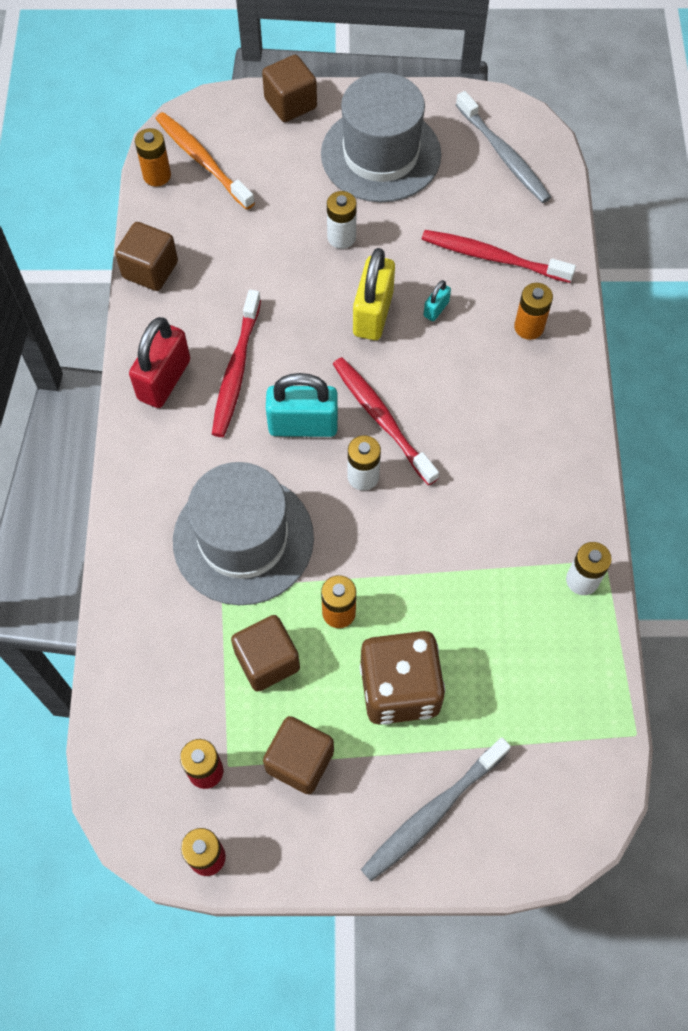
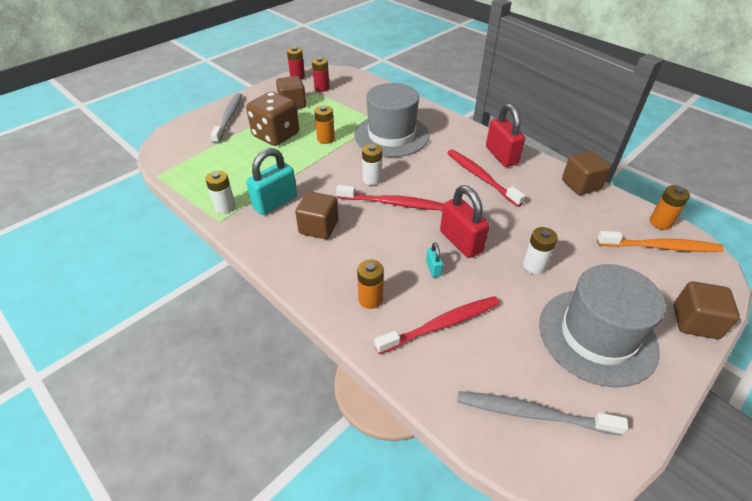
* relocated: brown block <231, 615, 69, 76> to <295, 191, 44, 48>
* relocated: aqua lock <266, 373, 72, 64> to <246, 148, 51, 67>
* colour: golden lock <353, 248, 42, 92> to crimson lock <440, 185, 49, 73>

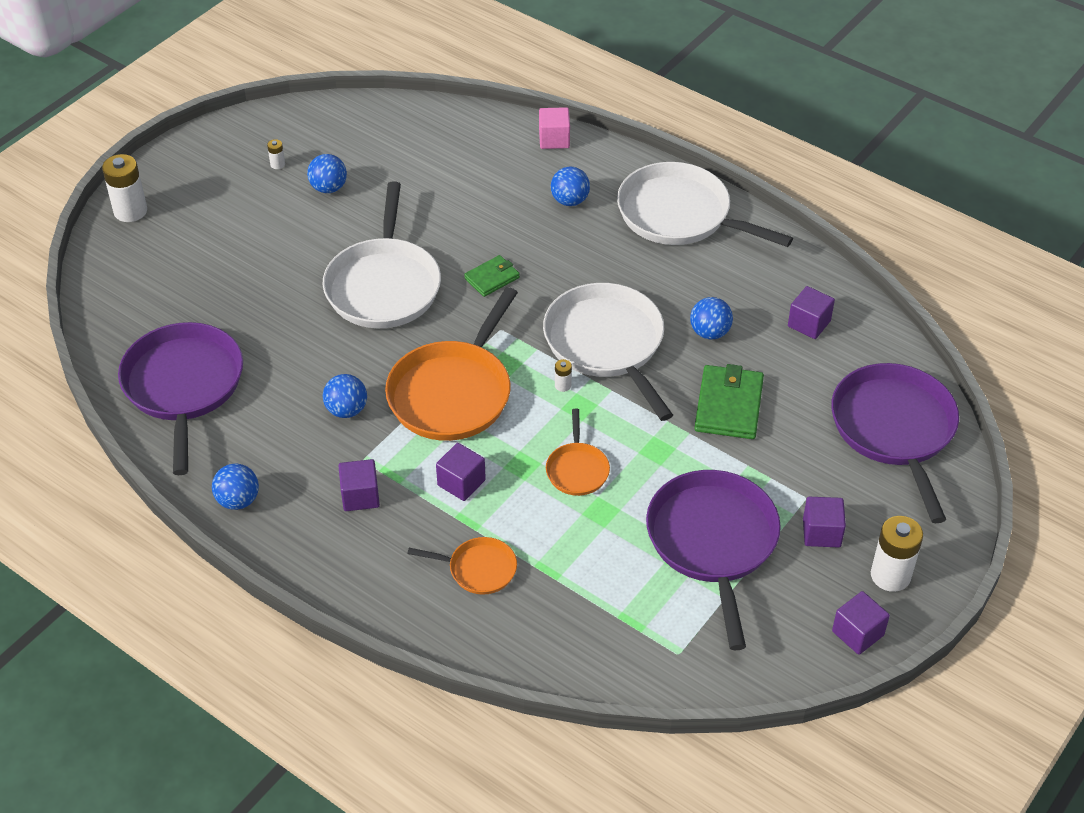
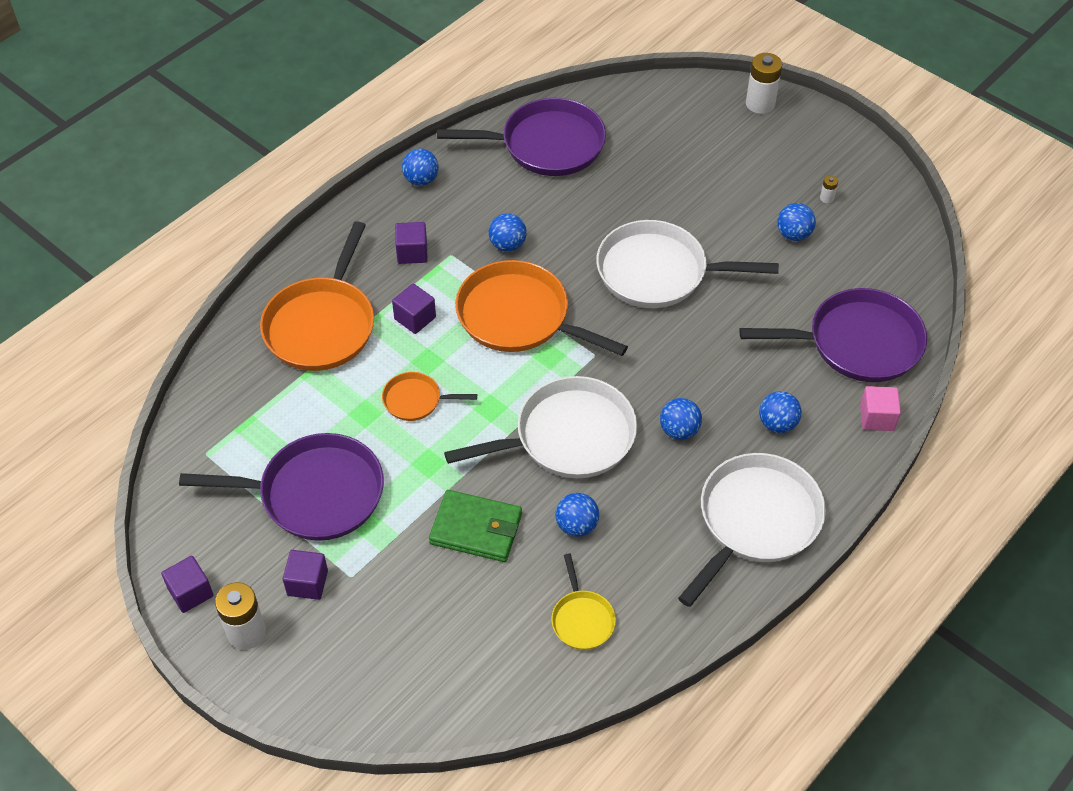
* missing: emerald card wallet <464, 255, 56, 42>
* missing: snow-white AA battery <555, 359, 17, 33>
* appeared: cobalt ball <660, 398, 42, 42>
* relocated: purple pan <831, 363, 128, 160> to <739, 288, 188, 94>
* exchanged: purple block <788, 286, 47, 53> to golden pan <551, 554, 65, 96>
* size: orange pan <407, 537, 110, 58> = <260, 221, 114, 150> x2.01

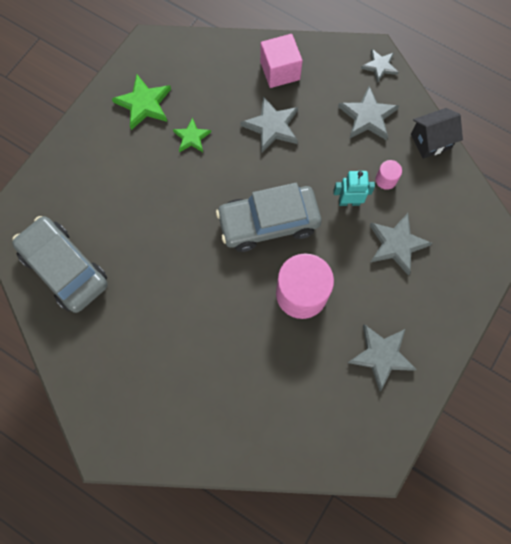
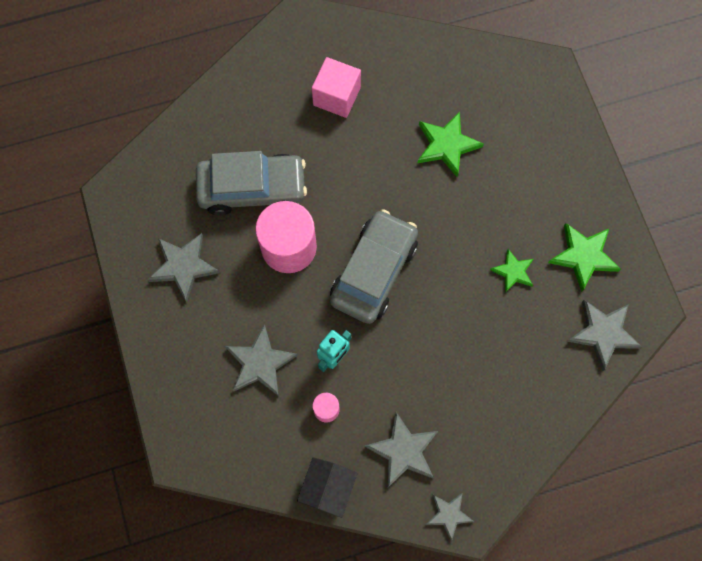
* appeared: emerald five-pointed star <418, 112, 66, 65>
* relocated: gray car <12, 216, 96, 97> to <196, 151, 111, 65>
* relocated: gray five-pointed star <240, 96, 58, 57> to <567, 300, 75, 71>
* relocated: rosy block <260, 34, 43, 54> to <312, 57, 49, 61>

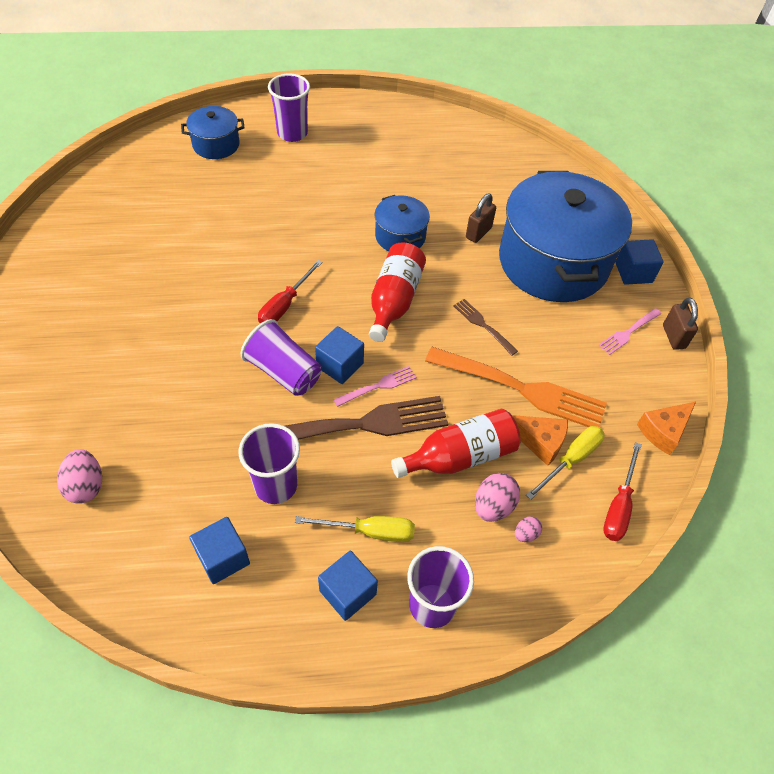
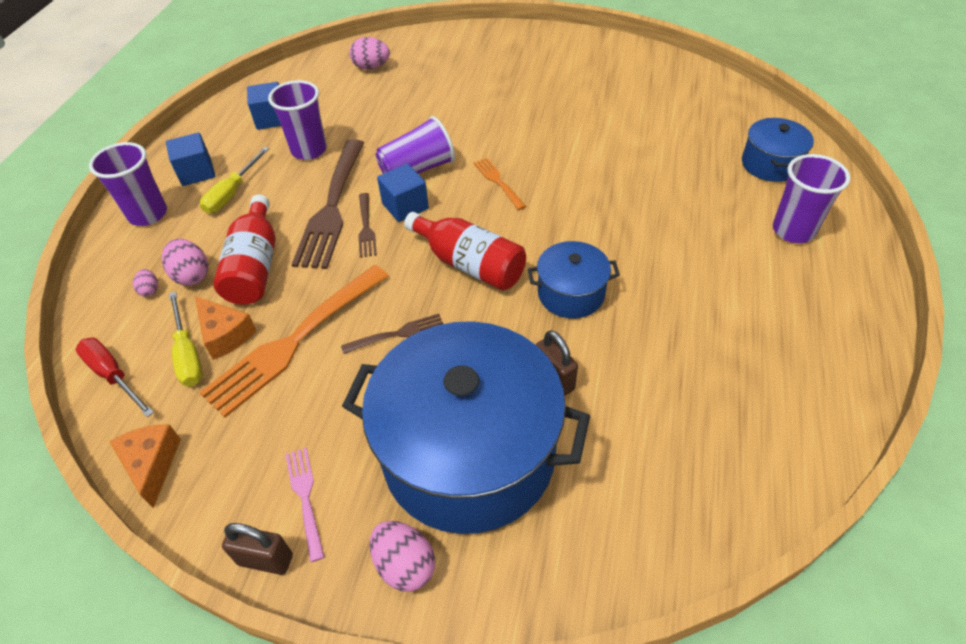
* exchanged: crimson screwdriver <258, 260, 65, 64> to orange dinner fork <474, 158, 52, 52>
* exchanged: cobalt block <616, 239, 47, 46> to rosy egg <370, 521, 65, 71>
* colour: rosy dinner fork <333, 366, 84, 41> to brown dinner fork <358, 193, 19, 65>
* spun: orange piece of cheese <512, 415, 56, 51> = <195, 296, 62, 64> 90 degrees counterclockwise

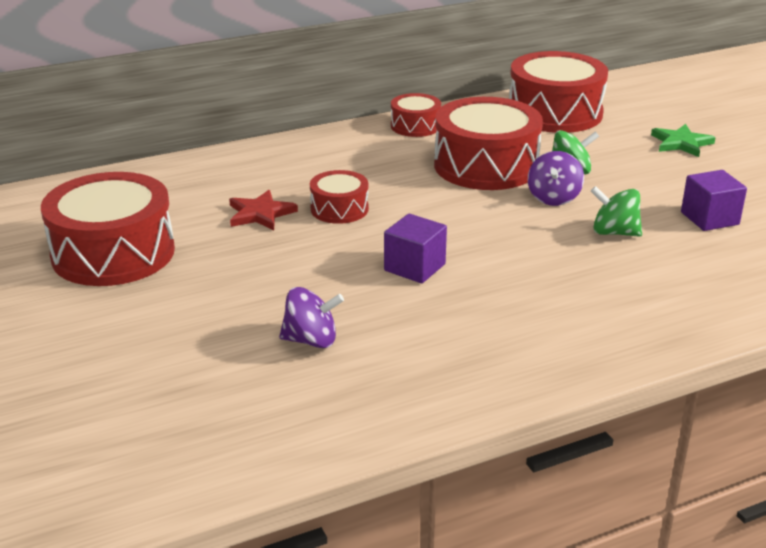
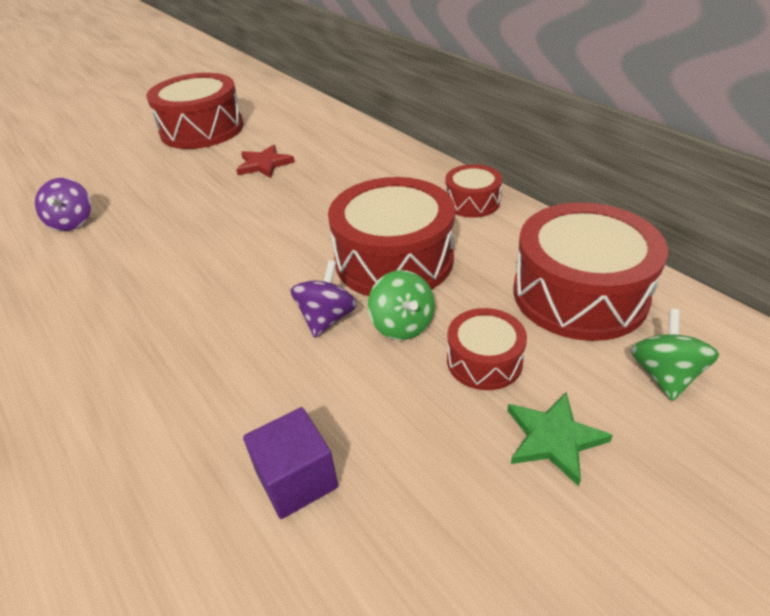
* missing: purple block <384, 214, 63, 69>
* relocated: crimson toy drum <310, 170, 59, 54> to <447, 308, 80, 82>
* relocated: emerald whirligig <591, 186, 51, 51> to <630, 309, 89, 92>
* spun: purple whirligig <528, 151, 56, 55> = <290, 260, 67, 78> 105 degrees clockwise

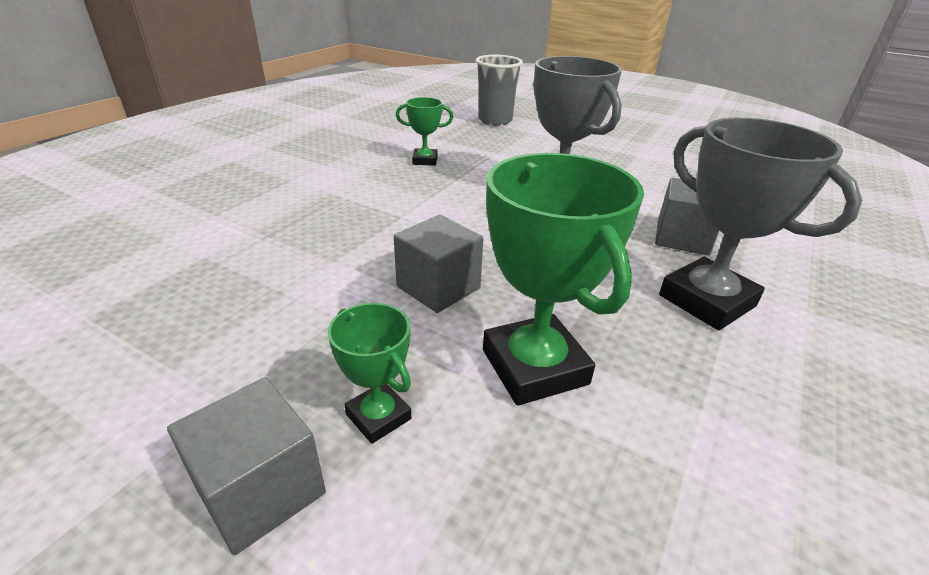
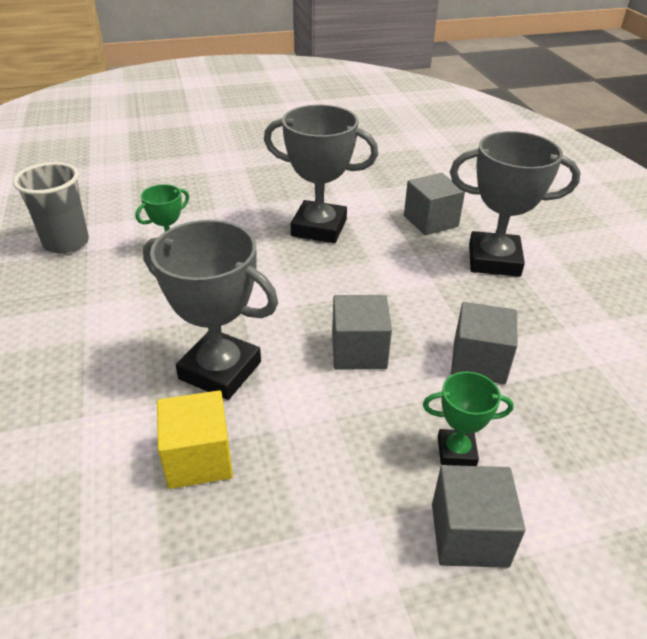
* appeared: gray prize cup <143, 220, 135, 180>
* appeared: golden block <157, 390, 76, 99>
* relocated: gray cup <476, 55, 47, 71> to <13, 162, 76, 92>
* exchanged: emerald prize cup <483, 153, 161, 253> to gray block <451, 302, 66, 82>

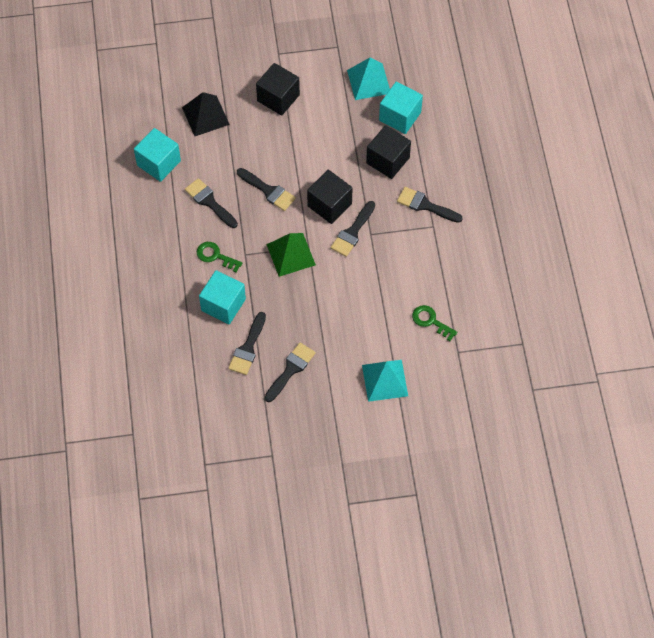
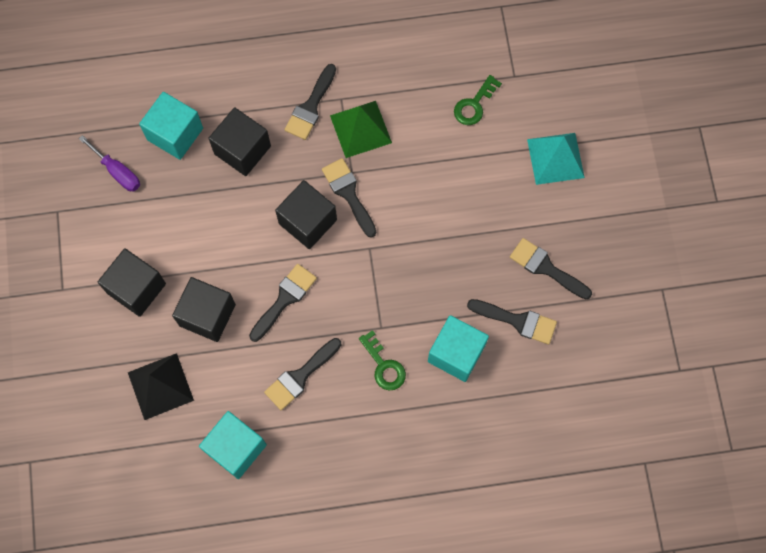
* appeared: jet-black block <172, 277, 64, 65>
* relocated: emerald pyramid shape <266, 233, 50, 44> to <330, 101, 62, 57>
* exchanged: aqua pyramid shape <347, 58, 43, 42> to purple screwdriver <79, 135, 61, 57>
* spun: emerald door key <197, 242, 45, 30> = <359, 330, 47, 61> 60 degrees counterclockwise
* spun: jet-black brush <331, 201, 44, 56> = <322, 158, 54, 80> 150 degrees counterclockwise

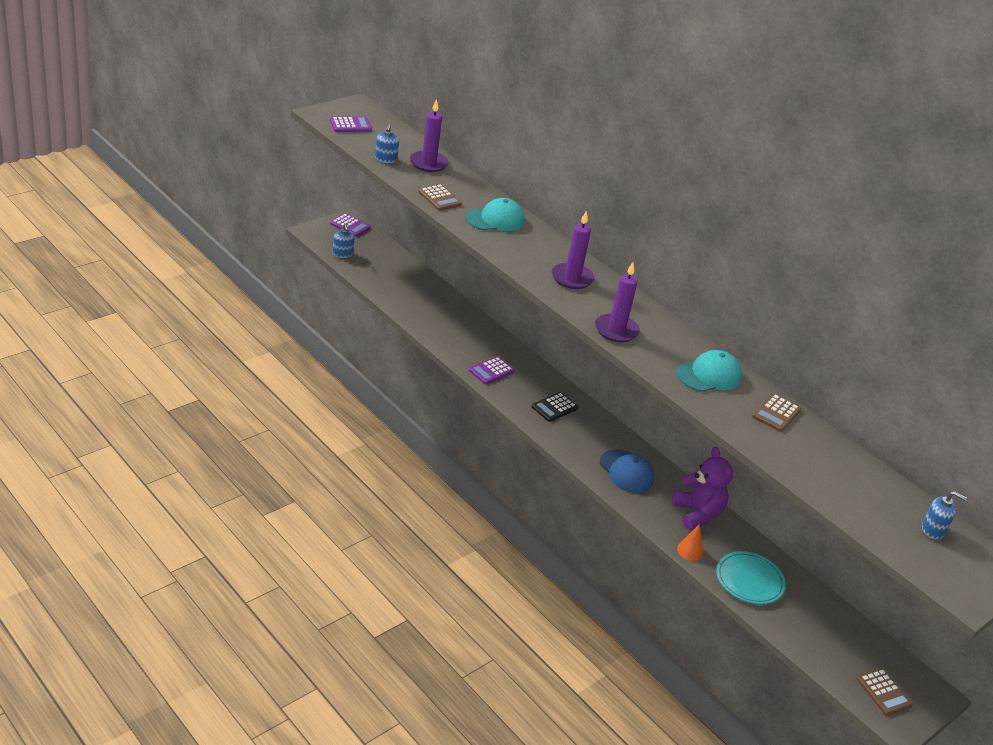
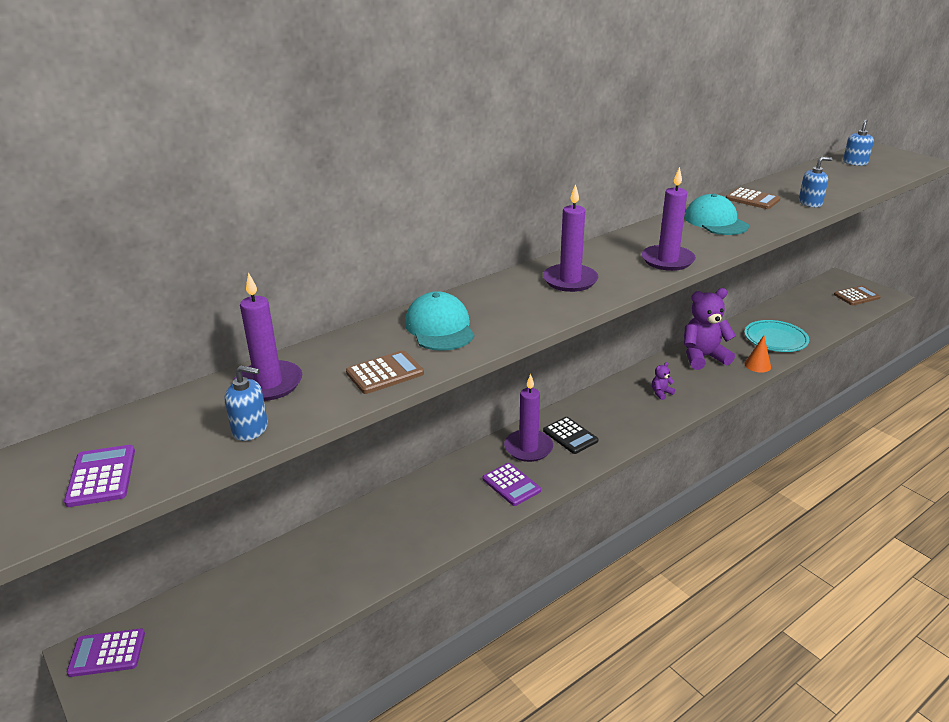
* appeared: purple candle <504, 374, 49, 88>
* relocated: cobalt soap dispenser <333, 223, 21, 35> to <799, 157, 33, 50>
* exchanged: cobalt cap <600, 449, 54, 44> to purple stuffed bear <652, 362, 23, 38>
* spun: purple adding machine <330, 213, 41, 24> = <67, 629, 78, 48> 135 degrees counterclockwise

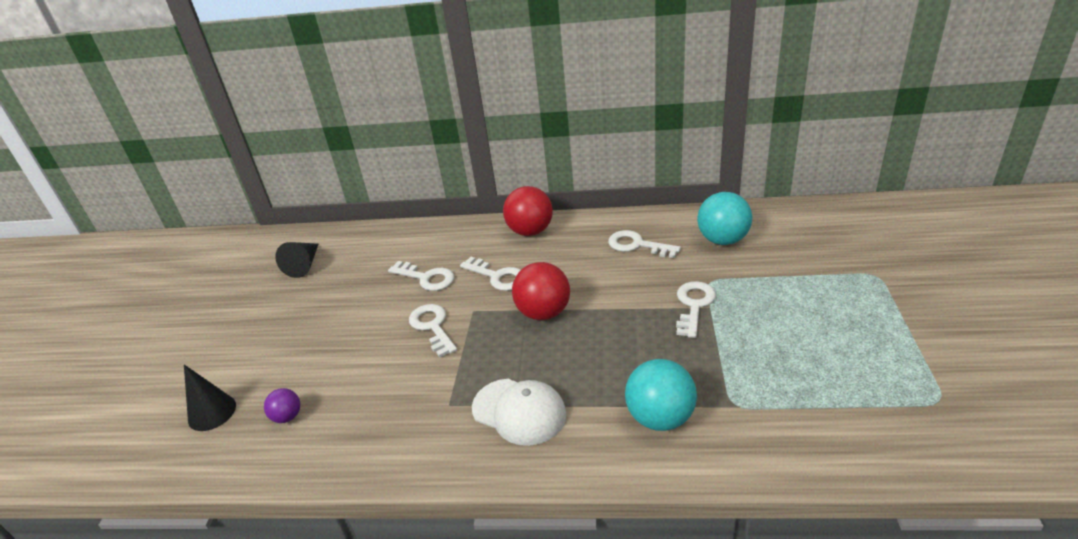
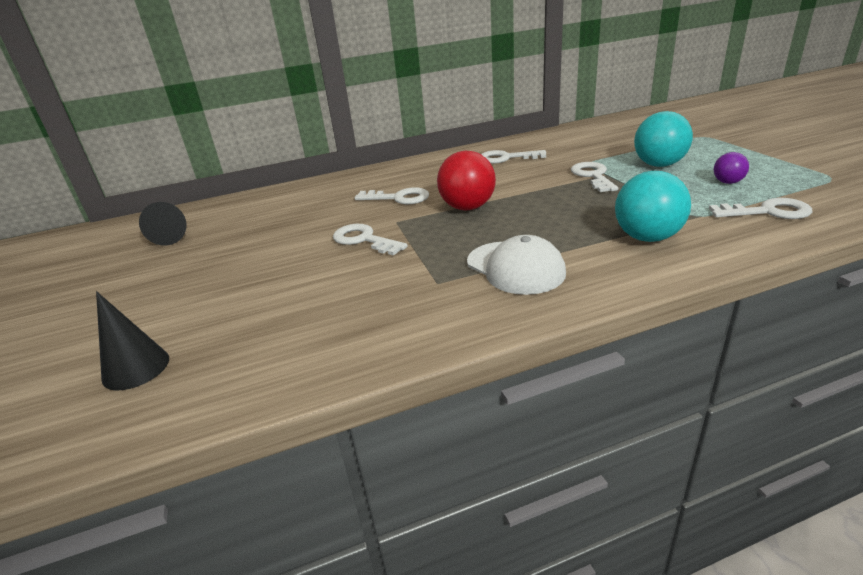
* missing: crimson ball <503, 186, 50, 50>
* relocated: purple ball <264, 388, 36, 35> to <714, 152, 35, 32>
* relocated: snow-white door key <388, 261, 66, 30> to <709, 198, 103, 21>
* relocated: aqua ball <697, 192, 55, 53> to <634, 111, 59, 56>
* spun: snow-white cap <472, 379, 94, 67> = <467, 235, 99, 60> 45 degrees clockwise

